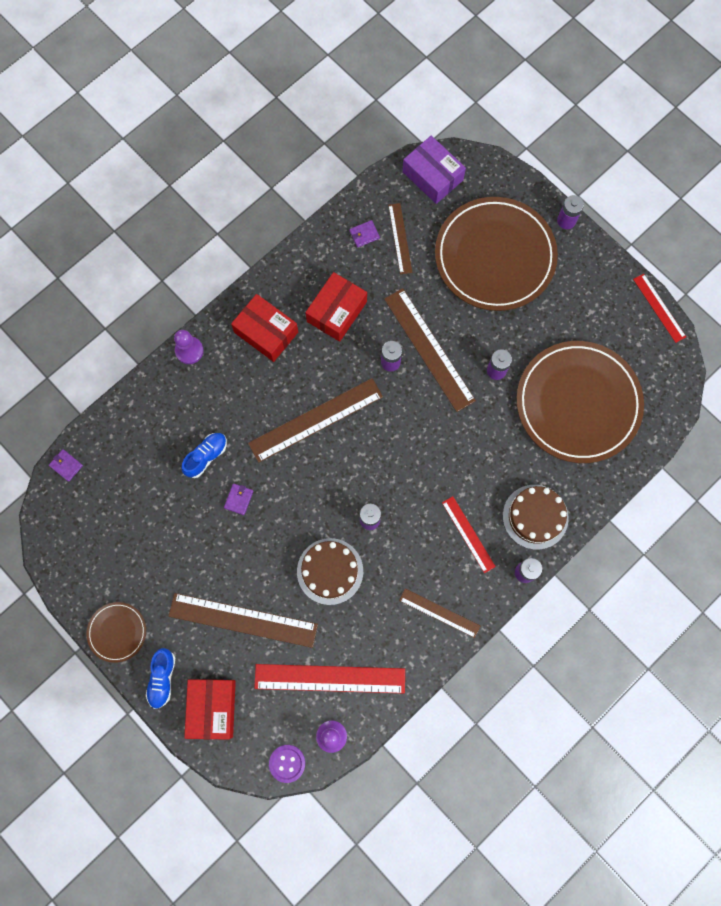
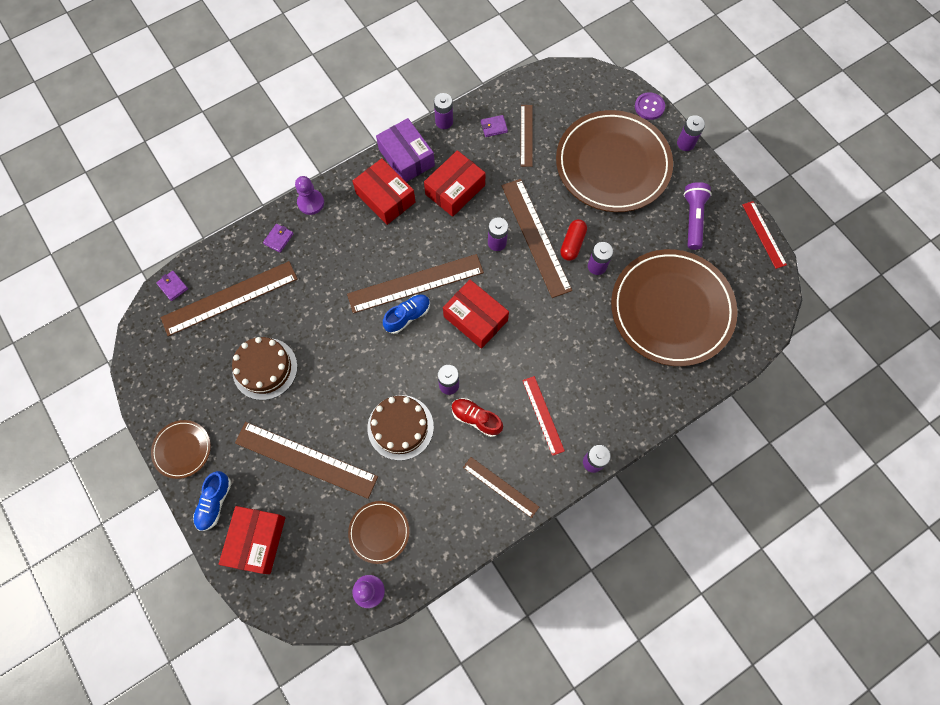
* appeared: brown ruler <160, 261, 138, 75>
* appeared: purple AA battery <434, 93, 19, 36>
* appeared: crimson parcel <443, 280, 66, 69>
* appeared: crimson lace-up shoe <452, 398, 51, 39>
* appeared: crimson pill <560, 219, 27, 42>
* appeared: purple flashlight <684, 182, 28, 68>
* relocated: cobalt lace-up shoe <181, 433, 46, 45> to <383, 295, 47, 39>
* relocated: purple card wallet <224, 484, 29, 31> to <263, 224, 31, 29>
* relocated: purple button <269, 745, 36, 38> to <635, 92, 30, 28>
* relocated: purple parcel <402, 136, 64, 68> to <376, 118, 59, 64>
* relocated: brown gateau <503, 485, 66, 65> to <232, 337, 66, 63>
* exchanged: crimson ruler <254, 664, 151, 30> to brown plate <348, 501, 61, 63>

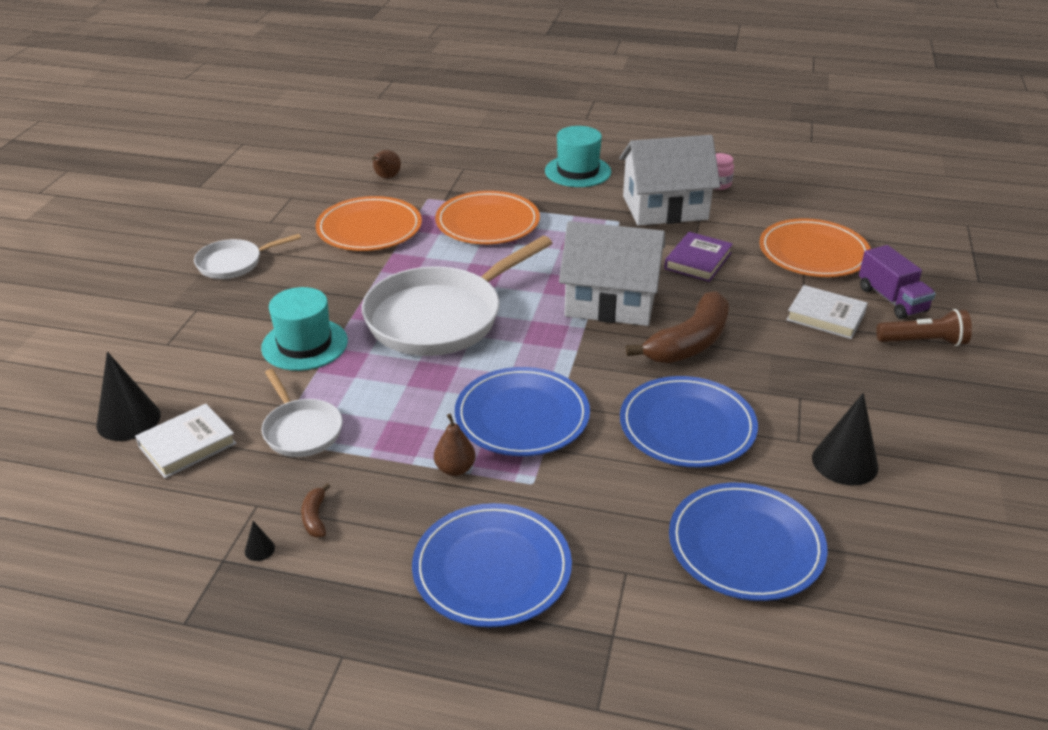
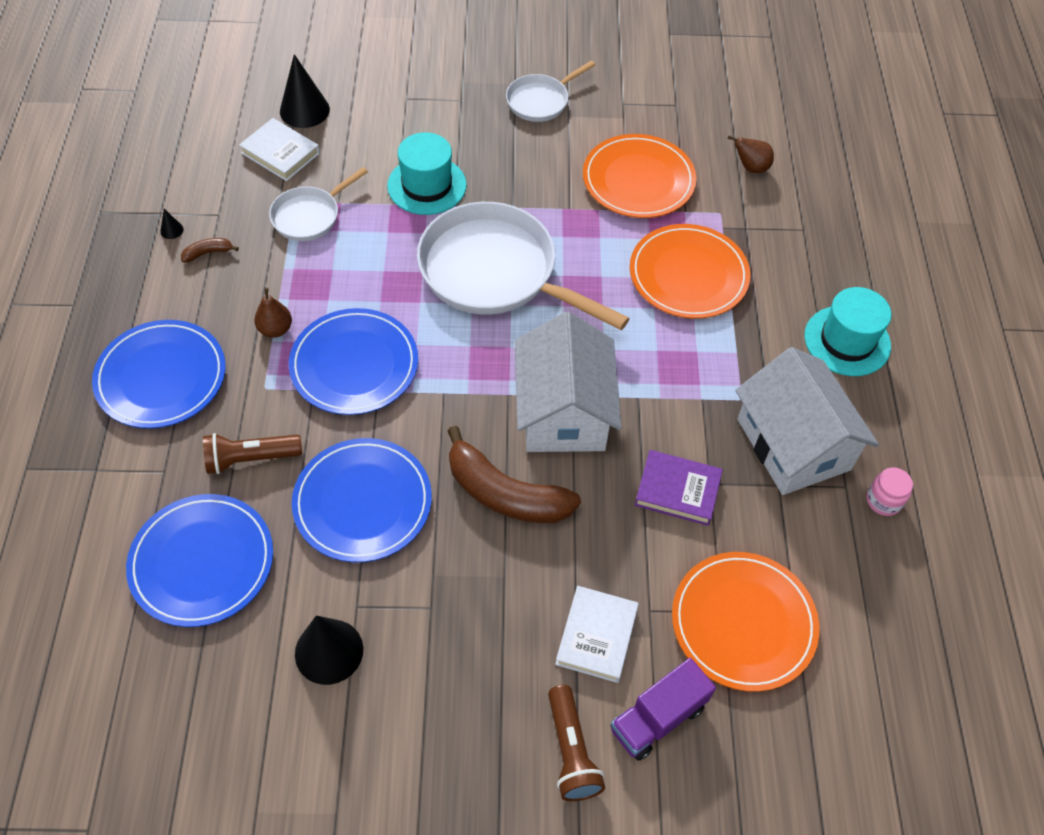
* appeared: brown flashlight <203, 433, 99, 41>
* spun: snow-white pan <194, 234, 107, 45> = <506, 61, 89, 61> 90 degrees counterclockwise

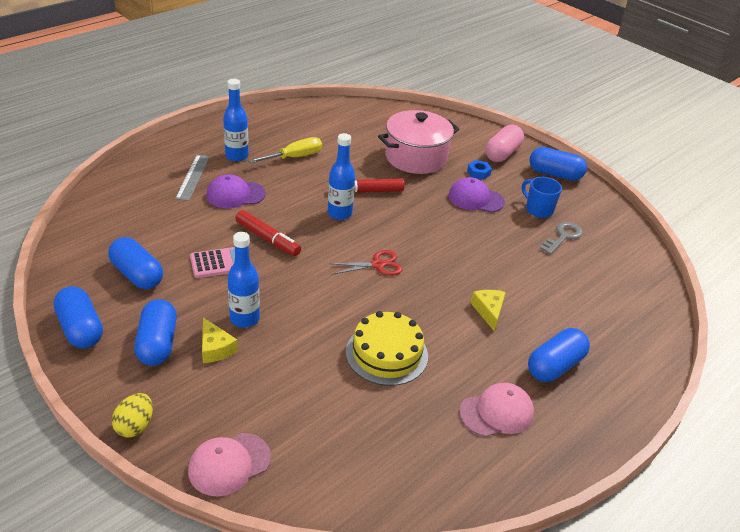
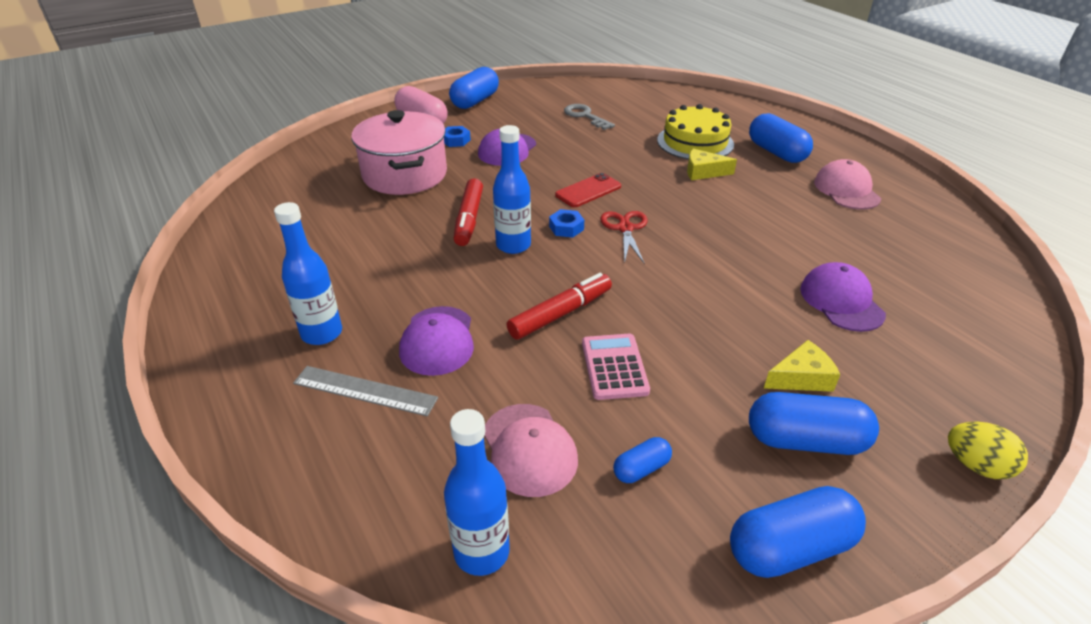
* missing: golden screwdriver <248, 137, 74, 27>
* missing: cobalt mug <522, 177, 40, 41>
* appeared: cobalt hex nut <549, 209, 35, 29>
* appeared: crimson smartphone <555, 173, 66, 34>
* appeared: purple cap <800, 262, 86, 70>
* relocated: rosy cap <188, 433, 83, 63> to <484, 404, 94, 93>
* relocated: cobalt bottle <227, 232, 33, 96> to <444, 409, 66, 167>
* relocated: golden gateau <346, 311, 82, 75> to <657, 104, 77, 55>
* size: cobalt pill <108, 237, 55, 52> = <613, 437, 59, 46> x0.52

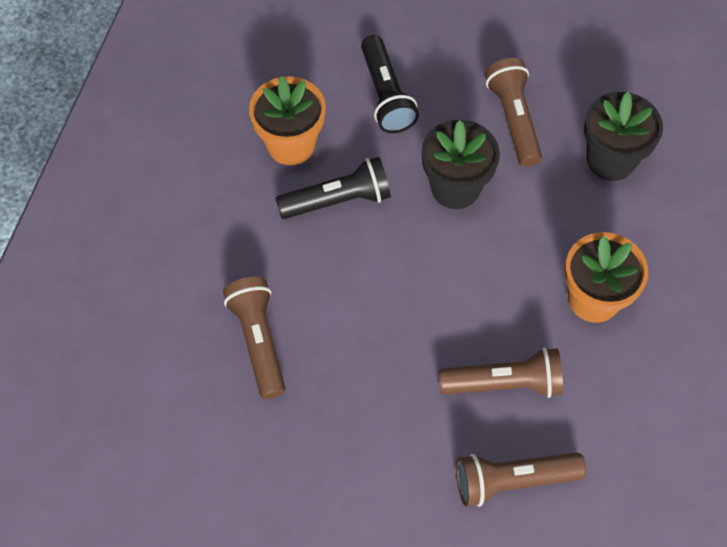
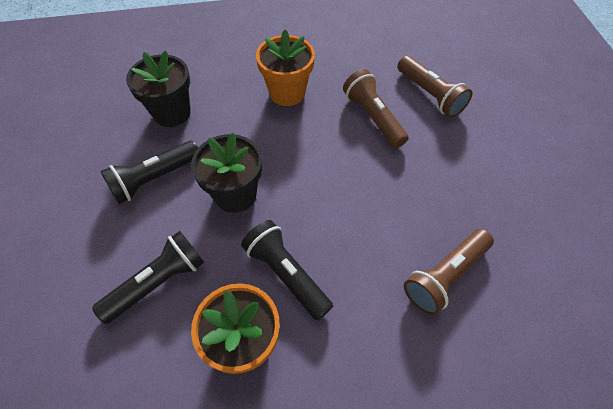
* colour: brown flashlight <485, 58, 57, 109> to jet-black flashlight <100, 141, 98, 63>

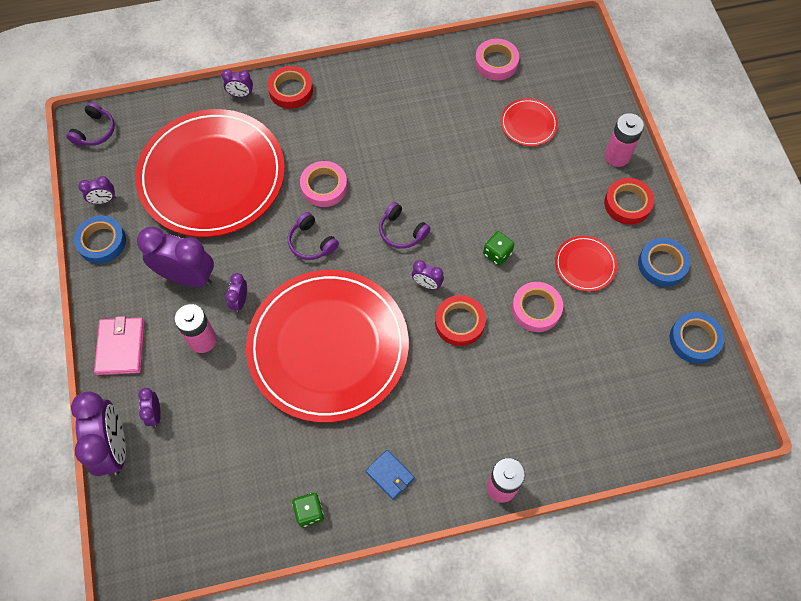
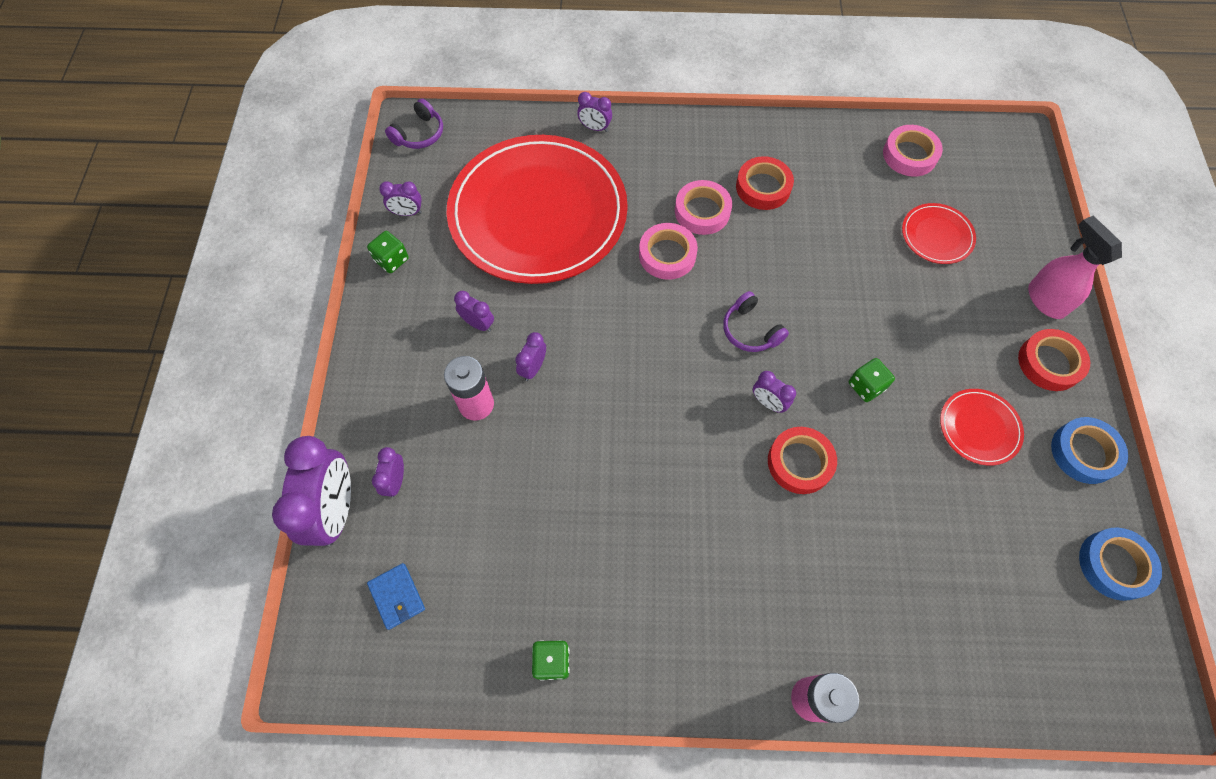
* missing: rosy card wallet <94, 316, 51, 59>
* missing: crimson plate <246, 270, 163, 153>
* missing: purple headset <288, 212, 51, 48>
* relocated: crimson sticky tape <268, 66, 45, 43> to <736, 156, 58, 54>
* relocated: cobalt card wallet <366, 450, 49, 50> to <367, 563, 58, 67>
* relocated: rosy sticky tape <512, 282, 51, 50> to <675, 180, 57, 55>
* exchanged: cobalt sticky tape <74, 216, 52, 48> to emerald die <367, 231, 42, 42>
* exchanged: rosy AA battery <605, 113, 39, 54> to rosy spray bottle <1028, 216, 94, 103>
* size: purple bedside clock <137, 227, 77, 60> = <454, 291, 40, 41> x0.47

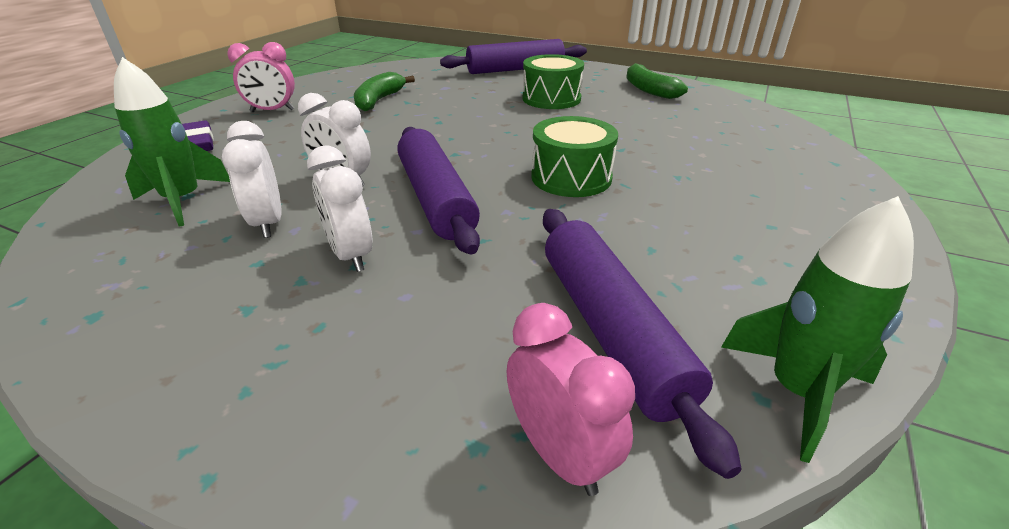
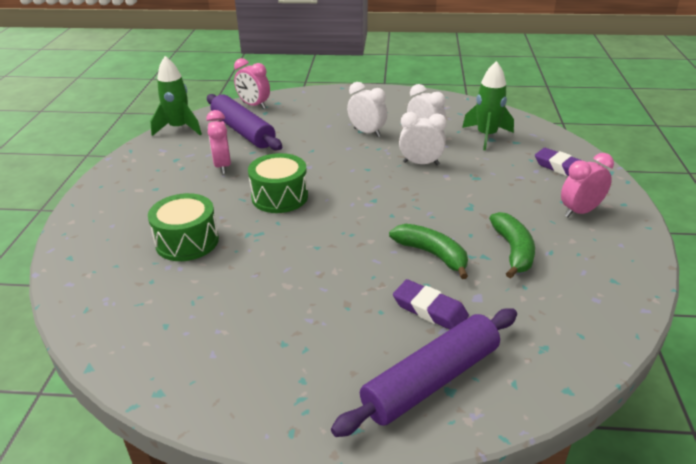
* missing: purple pastry roller <397, 127, 83, 127>
* appeared: rosy bedside clock <206, 110, 25, 64>
* appeared: purple pencil eraser <393, 279, 76, 51>
* relocated: emerald toy drum <523, 54, 61, 55> to <148, 193, 71, 68>
* relocated: emerald banana <626, 63, 62, 36> to <389, 224, 79, 55>

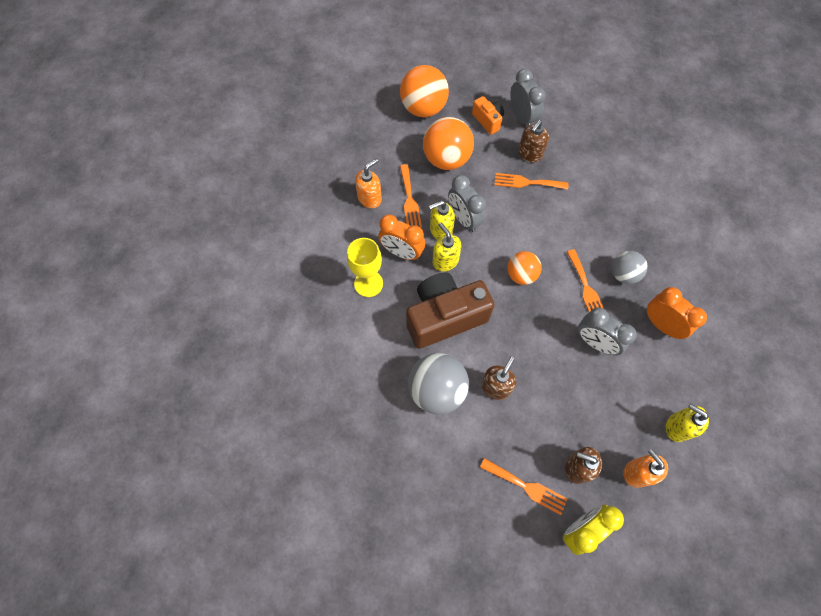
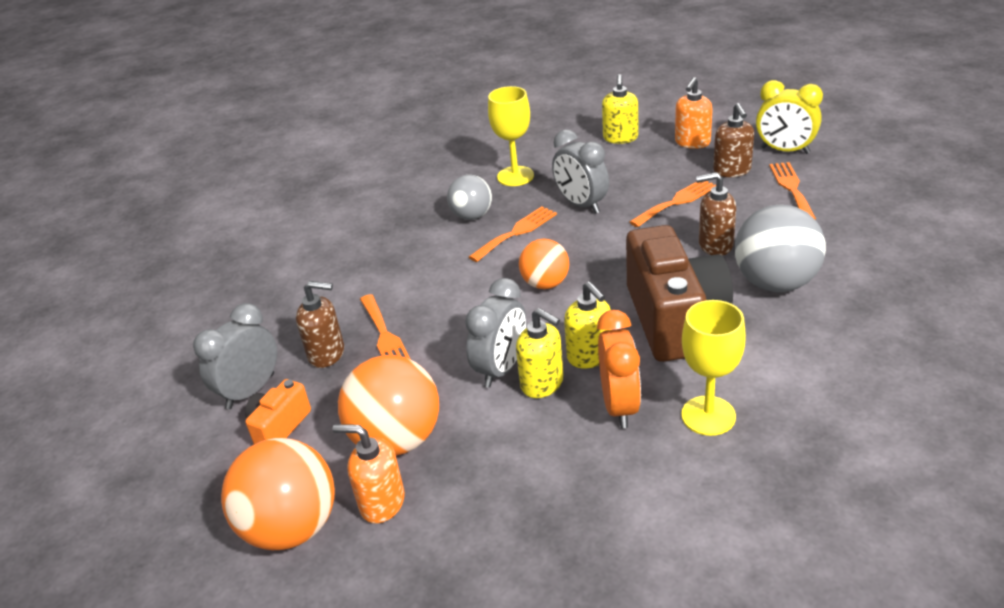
* relocated: orange soap dispenser <355, 158, 27, 50> to <332, 424, 73, 100>
* relocated: orange dinner fork <400, 164, 22, 64> to <630, 181, 86, 46>
* exchanged: orange bedside clock <646, 287, 61, 52> to golden chalice <488, 86, 46, 100>
* spun: brown photo camera <406, 273, 89, 76> = <626, 225, 107, 137> 135 degrees counterclockwise
* spun: golden soap dispenser <432, 223, 29, 48> = <564, 281, 47, 87> 60 degrees counterclockwise
* spun: gray bedside clock <578, 308, 59, 47> = <552, 129, 57, 85> 135 degrees clockwise

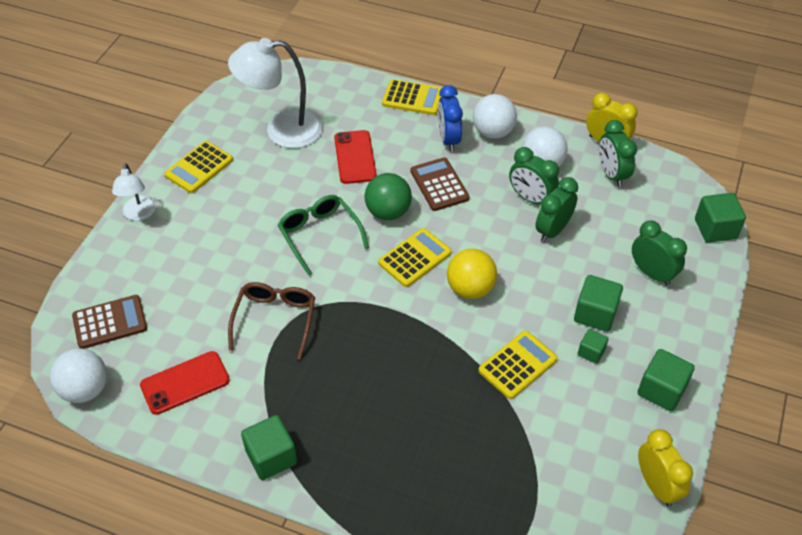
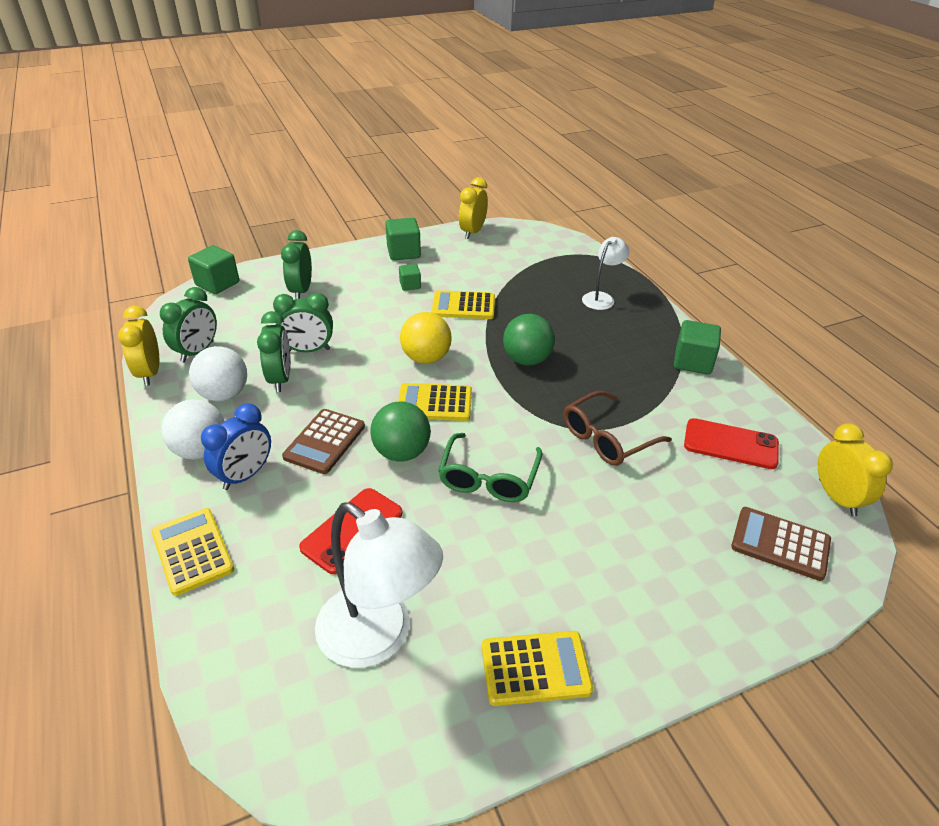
* missing: emerald block <574, 275, 49, 57>
* appeared: emerald ball <503, 314, 52, 51>
* relocated: snow-white lamp <112, 163, 44, 58> to <582, 237, 47, 73>
* exchanged: snow-white ball <50, 348, 57, 55> to golden bedside clock <818, 423, 75, 93>

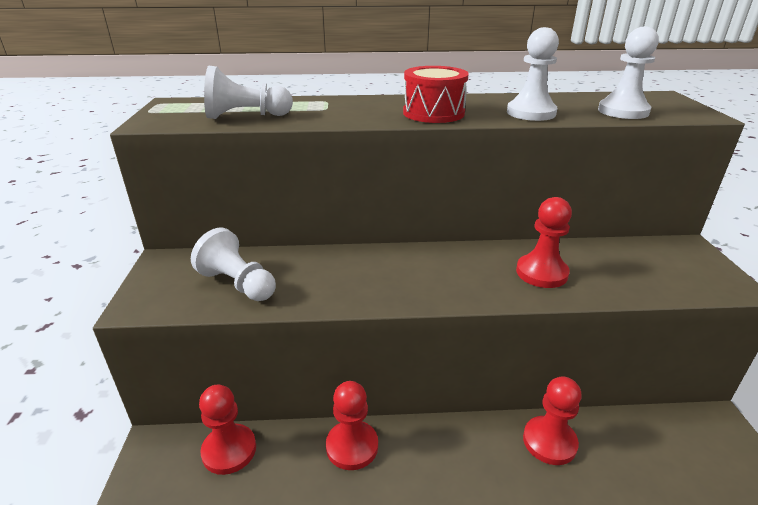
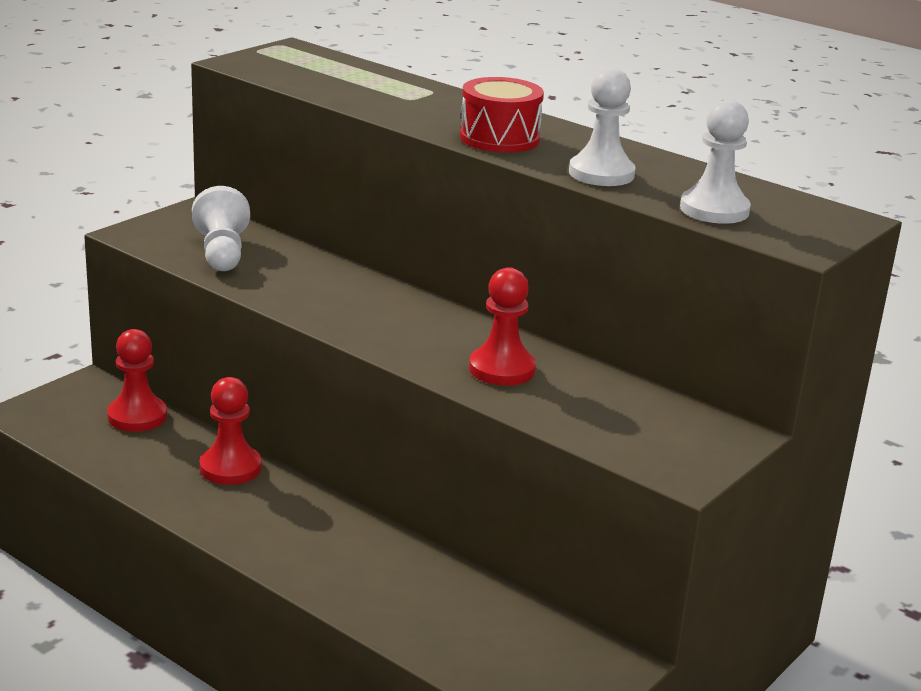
* missing: snow-white pawn <204, 65, 89, 54>
* missing: crimson pawn <523, 376, 59, 89>

